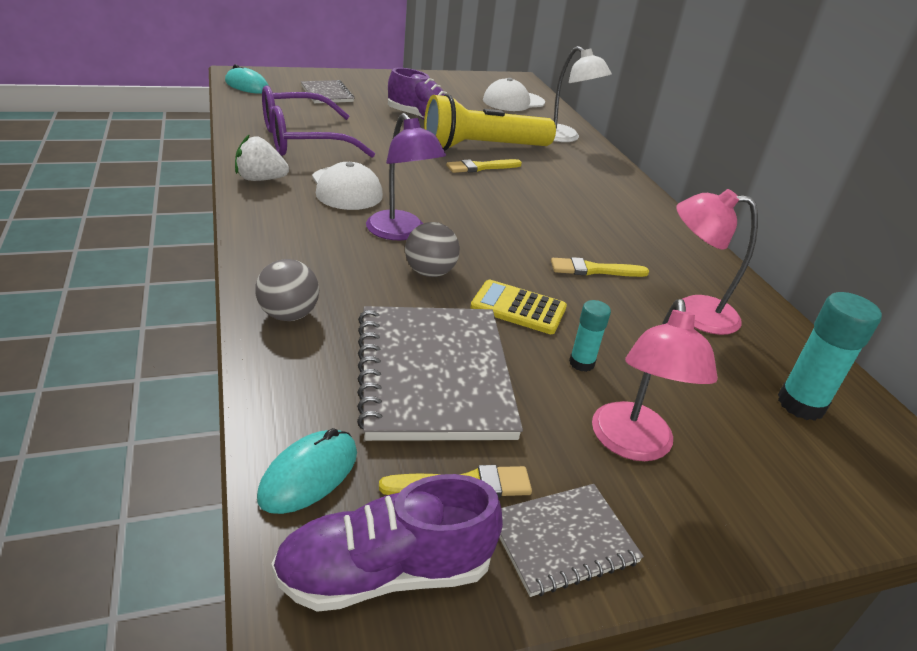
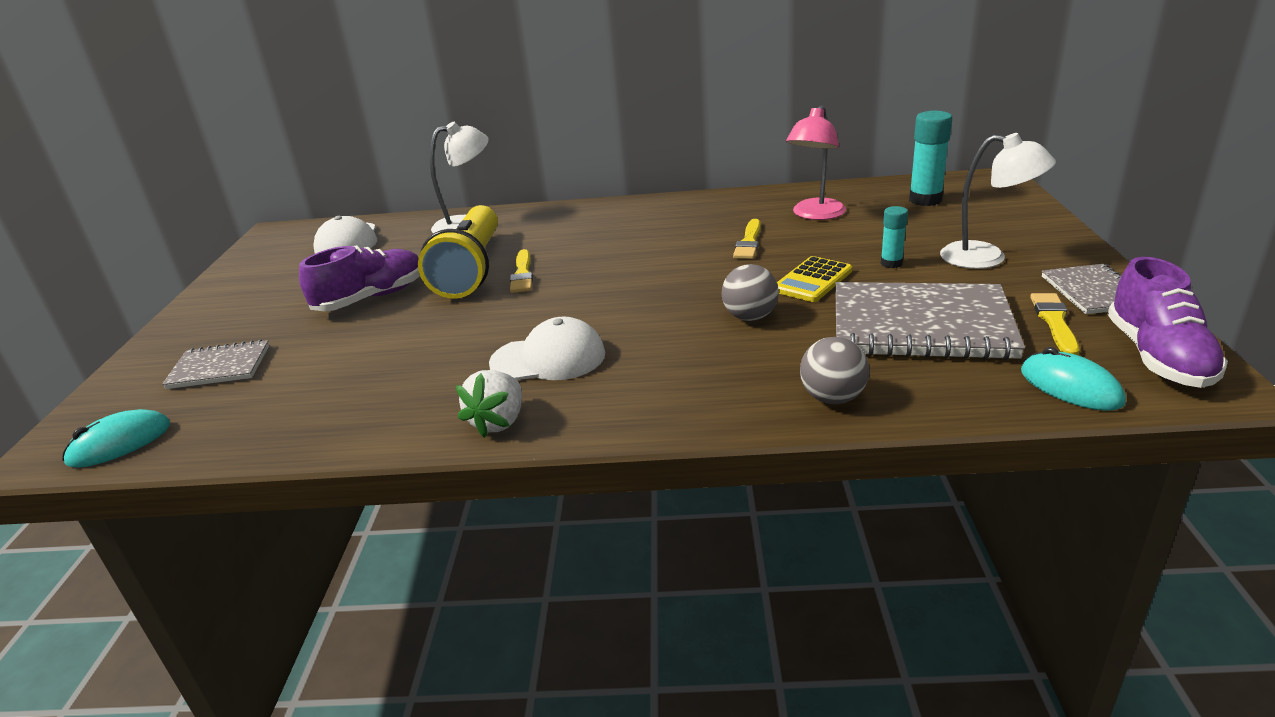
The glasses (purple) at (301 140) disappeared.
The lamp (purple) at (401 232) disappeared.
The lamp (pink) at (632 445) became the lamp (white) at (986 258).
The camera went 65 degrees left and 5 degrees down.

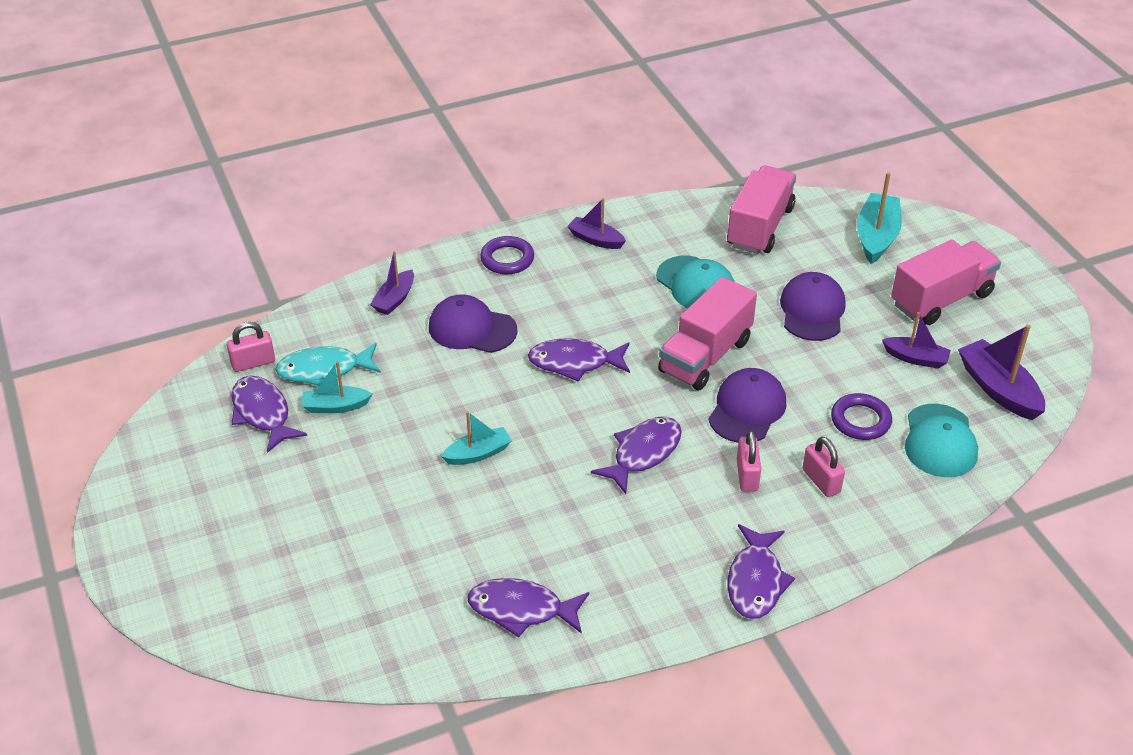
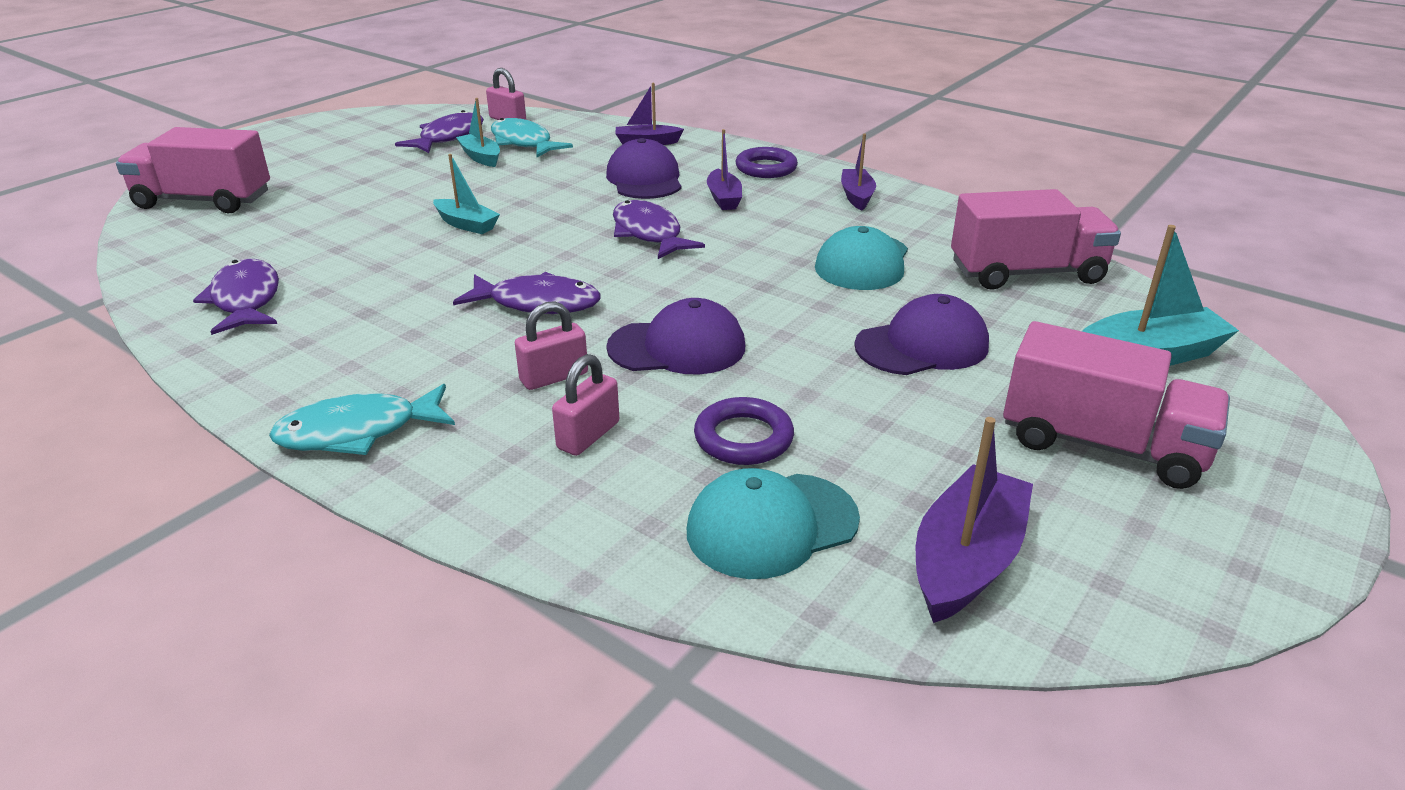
The truck (pink) moved from (705 356) to (204 201).
The boat (purple) moved from (916 358) to (724 198).
The fish (purple) at (755 581) became the fish (turquoise) at (357 432).
The camera went 60 degrees right and 10 degrees down.

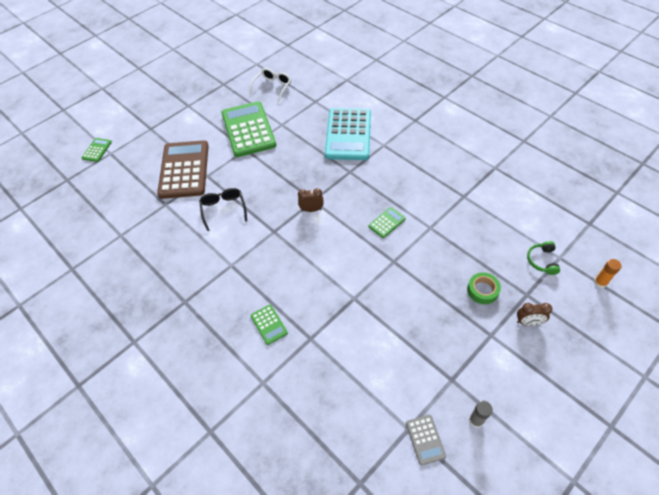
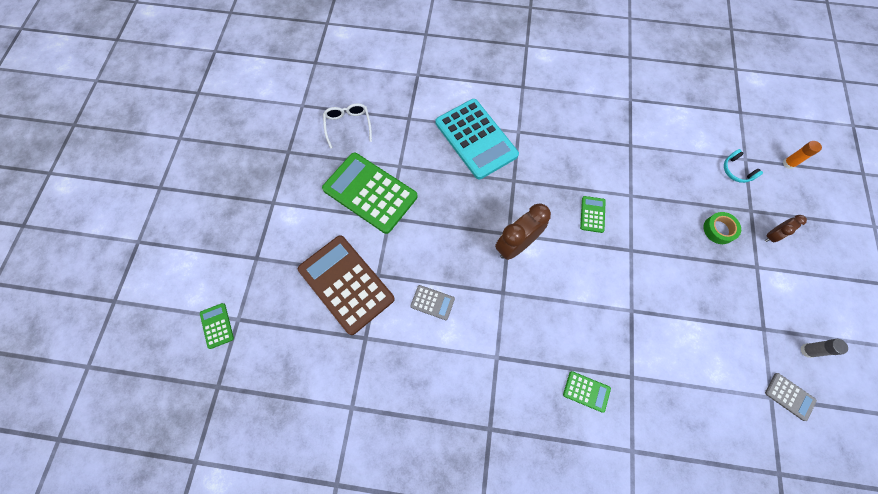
The glasses (black) at (223 210) was replaced by the calculator (grey) at (432 302).
The headphones (green) at (542 261) became the headphones (turquoise) at (736 171).
The clock (brown) at (311 209) changed to 1.88 times the size.
The camera went 40 degrees left and 15 degrees up.

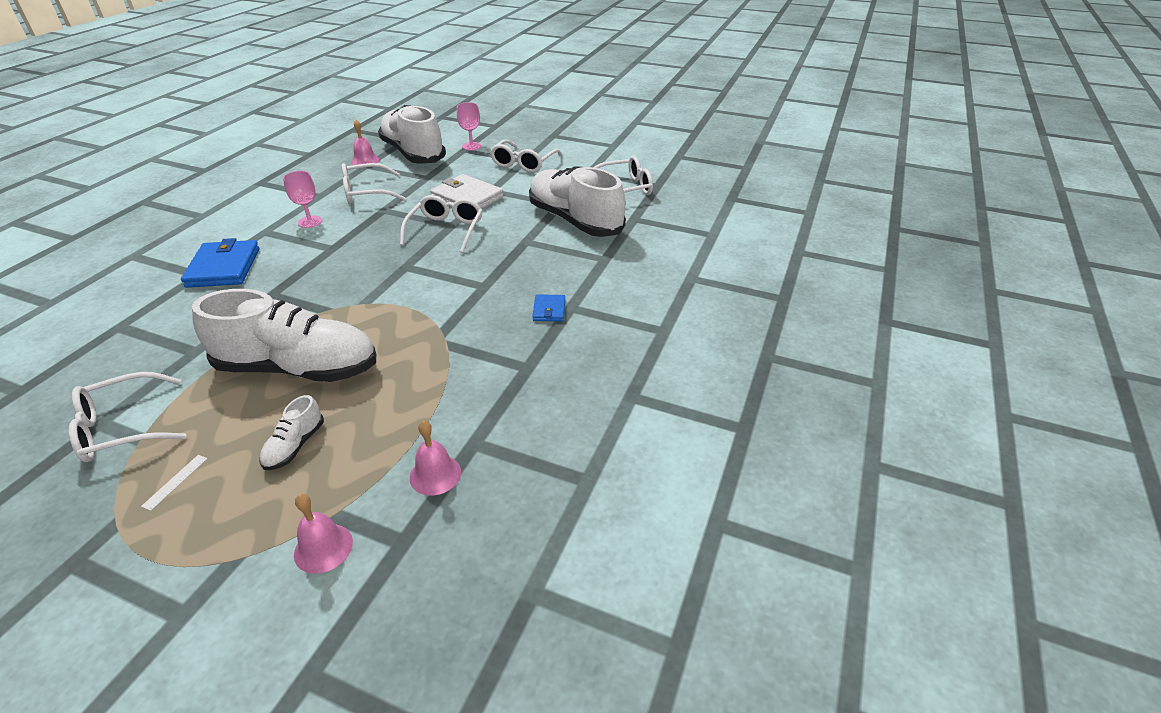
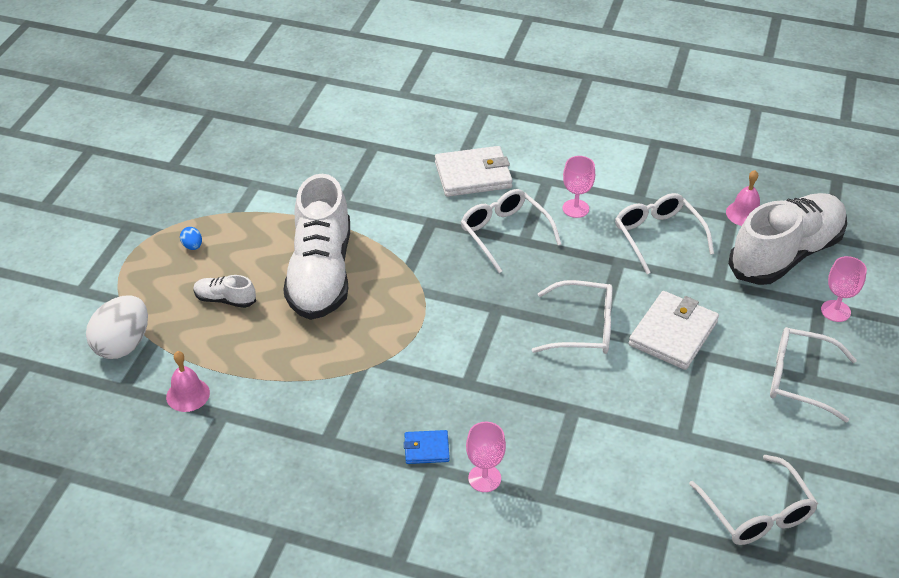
The shoe (white) at (574 220) disappeared.
The goblet (pink) at (484 478) appeared.
The glasses (white) moved from (123 428) to (504 234).
The ruler (white) at (175 481) was replaced by the egg (blue) at (192 246).
The bell (pink) at (323 548) was replaced by the egg (white) at (123 344).
The wallet (blue) at (223 267) became the wallet (white) at (473 175).
The camera went 85 degrees right and 5 degrees up.

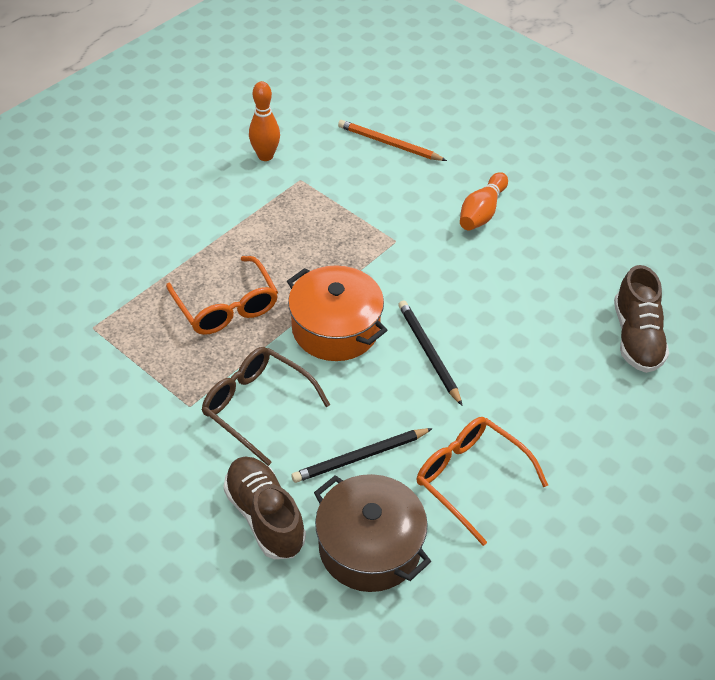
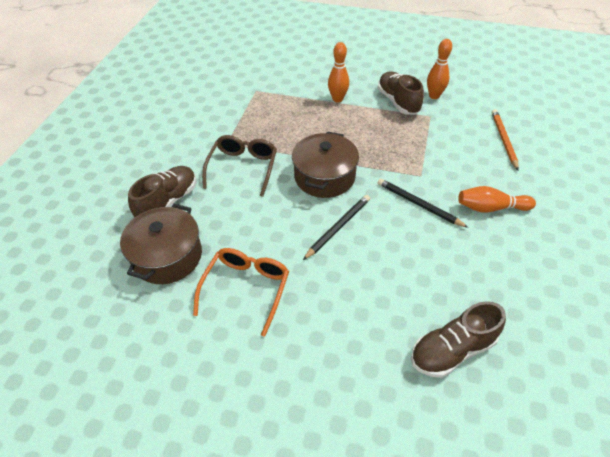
The glasses (orange) at (226 307) disappeared.
The bowling pin (orange) at (337 99) appeared.
The shoe (brown) at (398 102) appeared.
The pencil (black) moved from (360 457) to (418 204).
The pot (orange) at (335 328) became the pot (brown) at (324 177).
The camera went 65 degrees right and 0 degrees up.

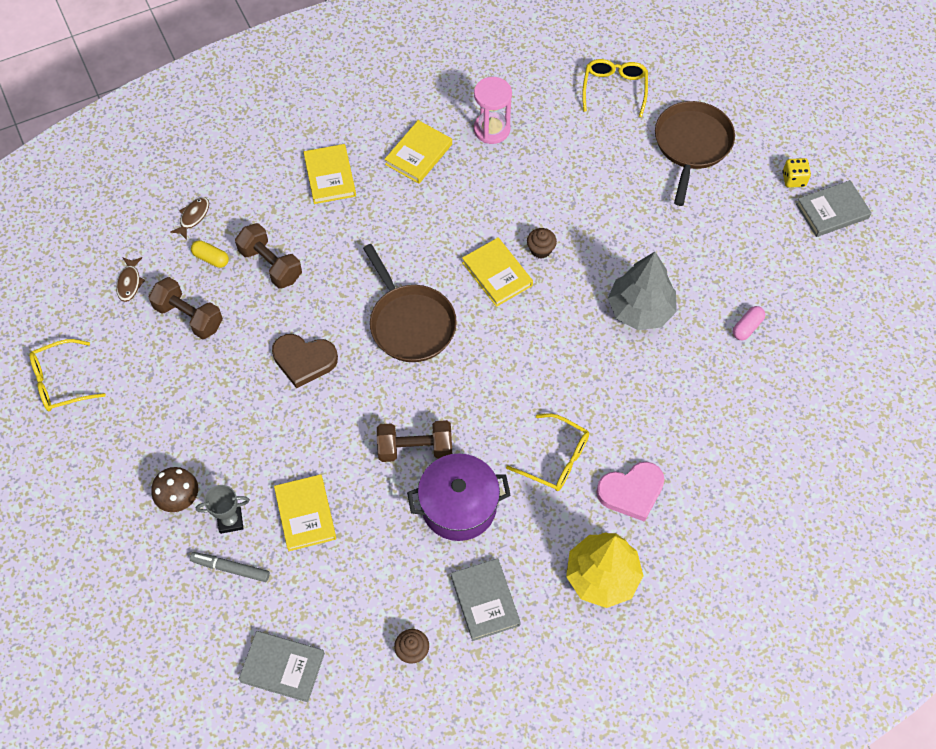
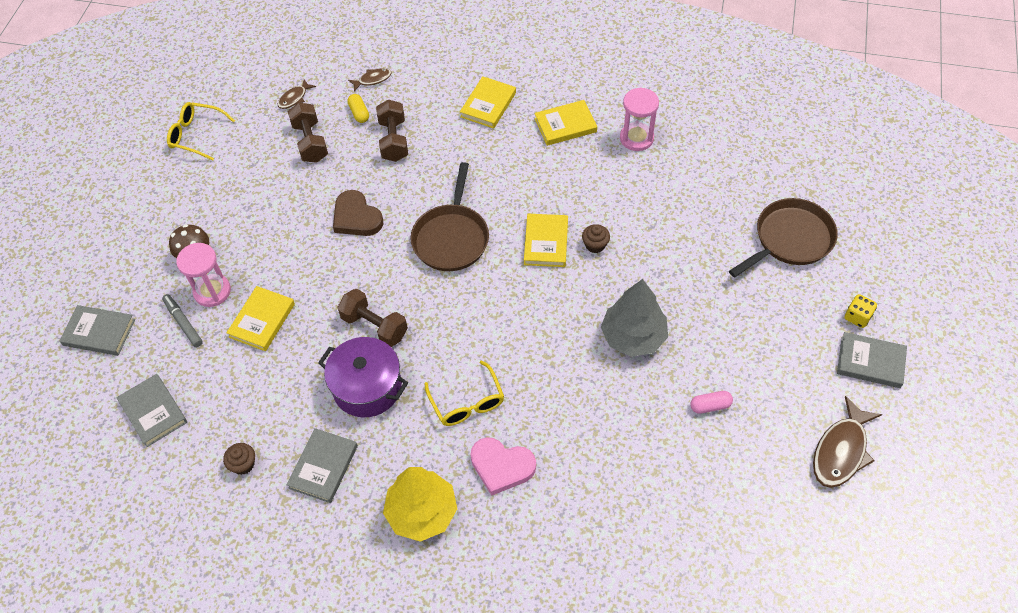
The glasses (yellow) at (614 89) disappeared.
The book (grey) at (99 332) appeared.
The fish (brown) at (841 451) appeared.
The trophy (grey) at (230 520) was replaced by the hourglass (pink) at (212 291).
The camera went 40 degrees right and 5 degrees down.

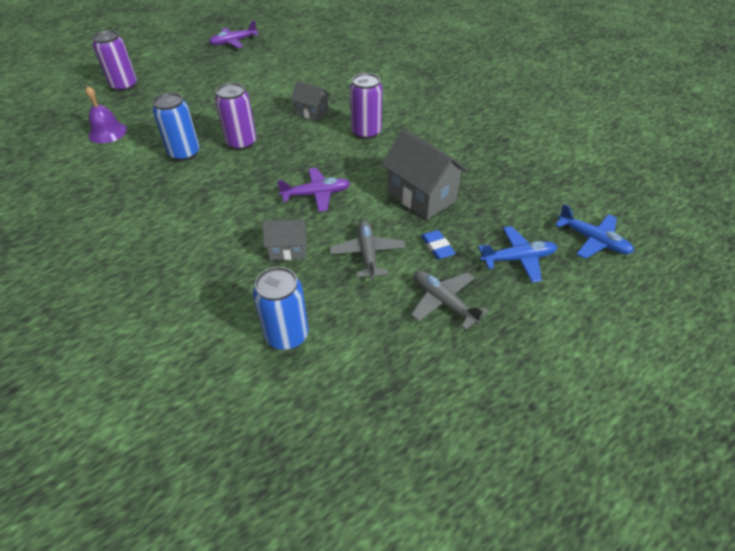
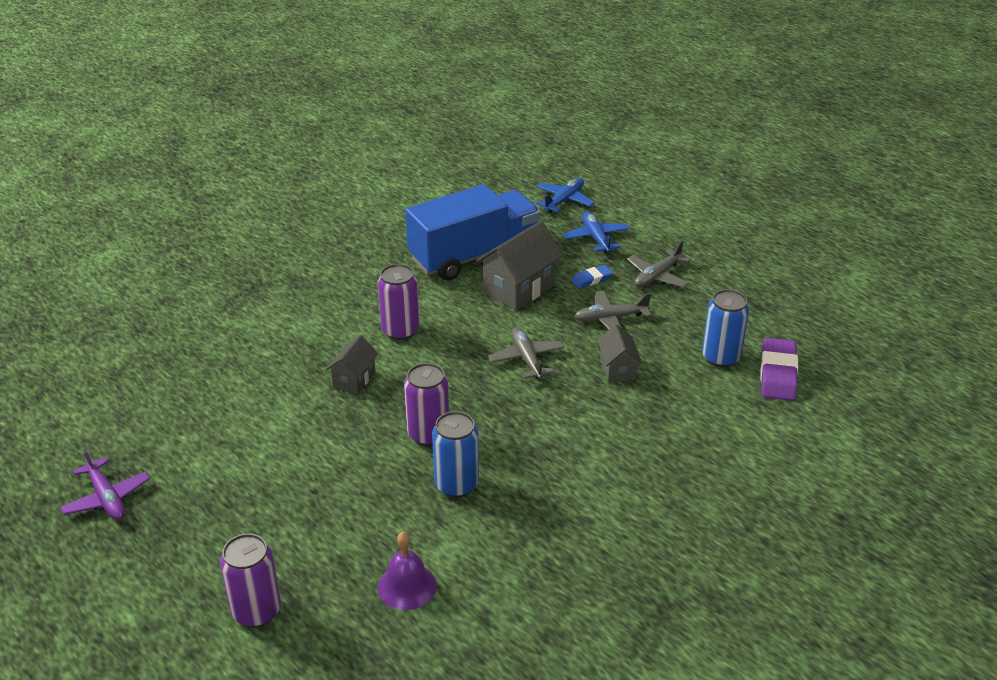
The truck (blue) at (474 255) appeared.
The eraser (purple) at (778 374) appeared.
The plane (purple) at (316 194) became the plane (grey) at (526 359).
The camera went 95 degrees left and 10 degrees down.

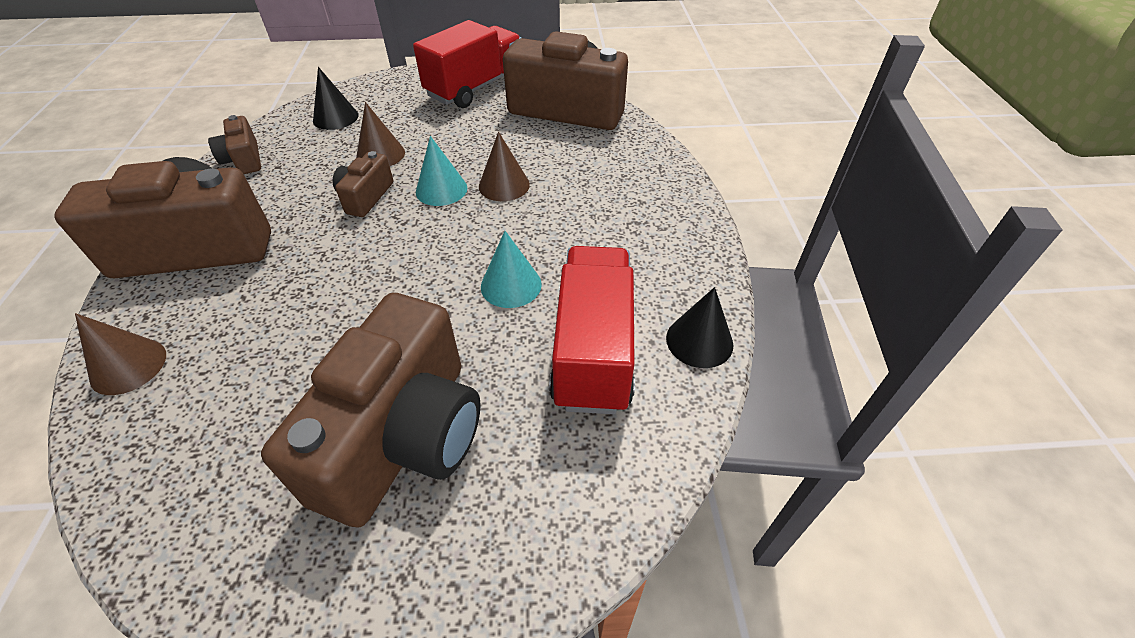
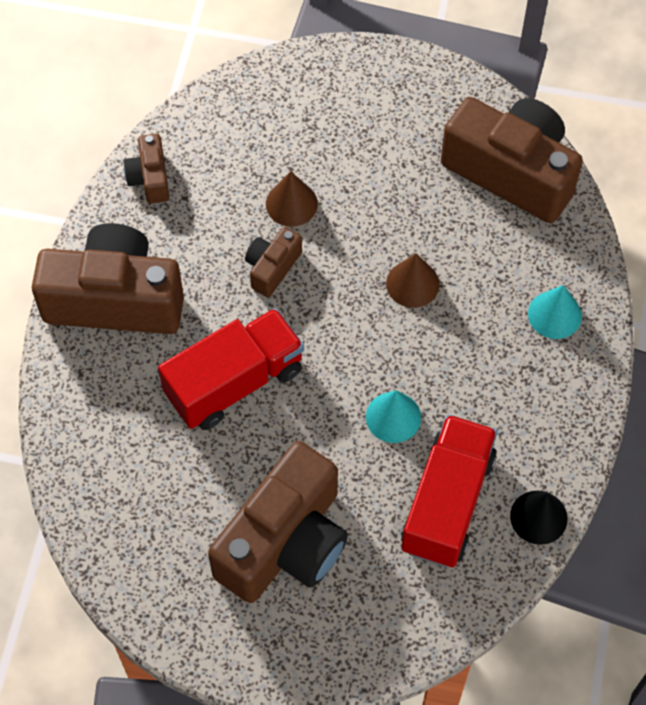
The cone (brown) at (128 366) disappeared.
The cone (black) at (335 118) disappeared.
The truck (red) moved from (475 88) to (234 382).
The cone (turquoise) moved from (441 189) to (554 314).
The camera went 15 degrees right and 15 degrees up.

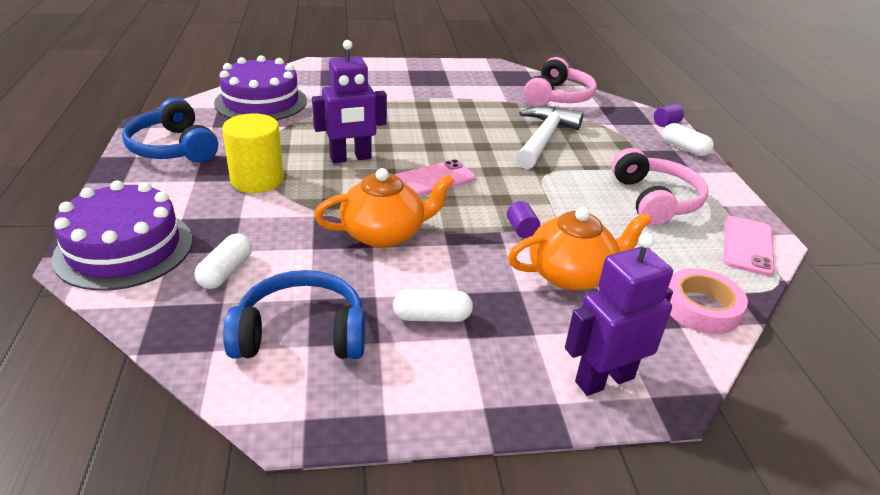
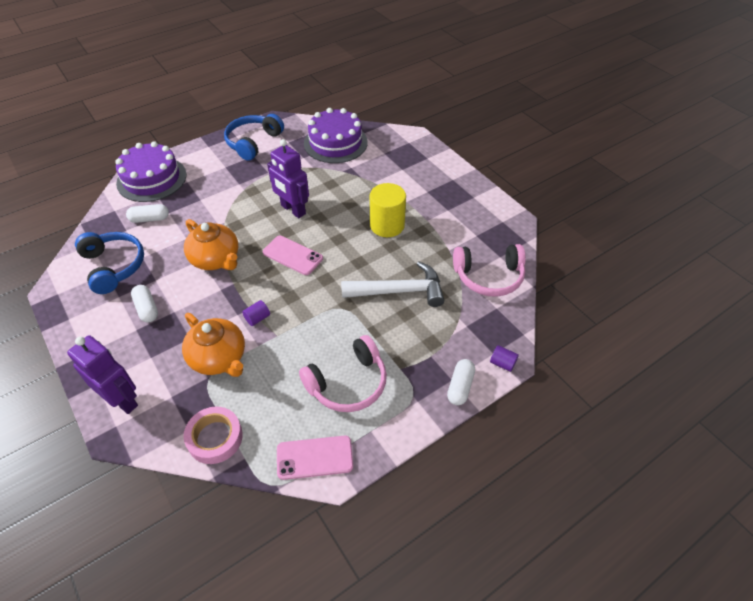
The cylinder (yellow) moved from (257 180) to (387 225).
The camera went 65 degrees right and 15 degrees up.

